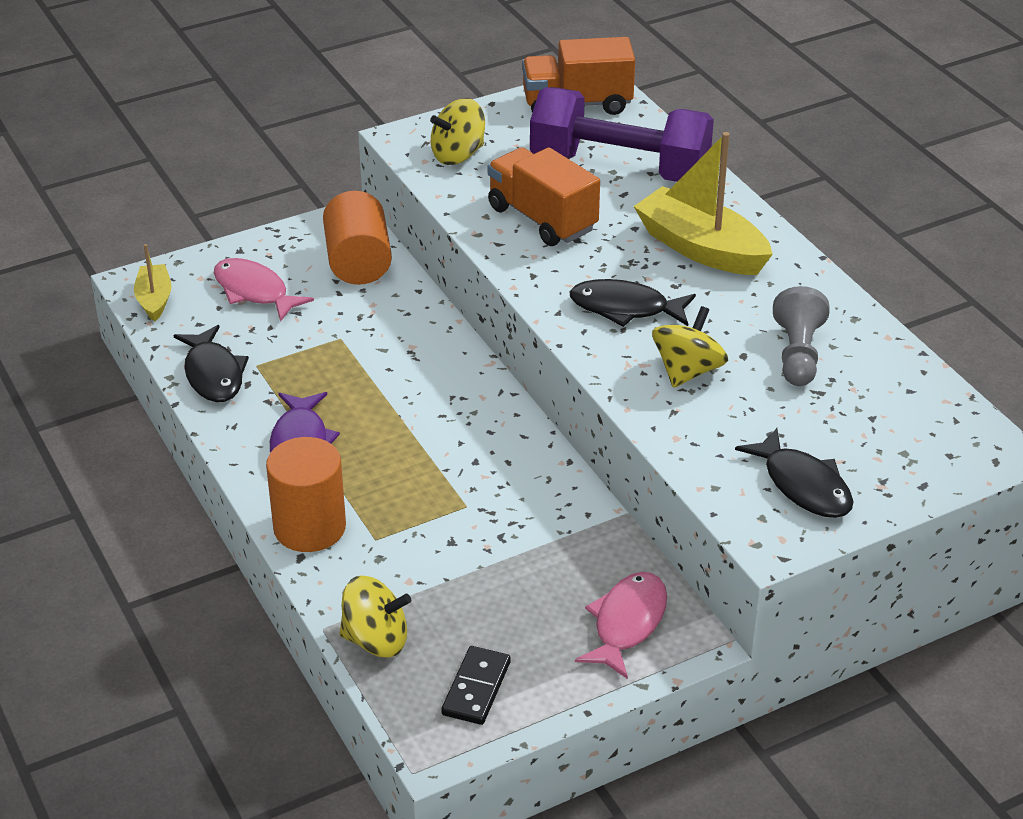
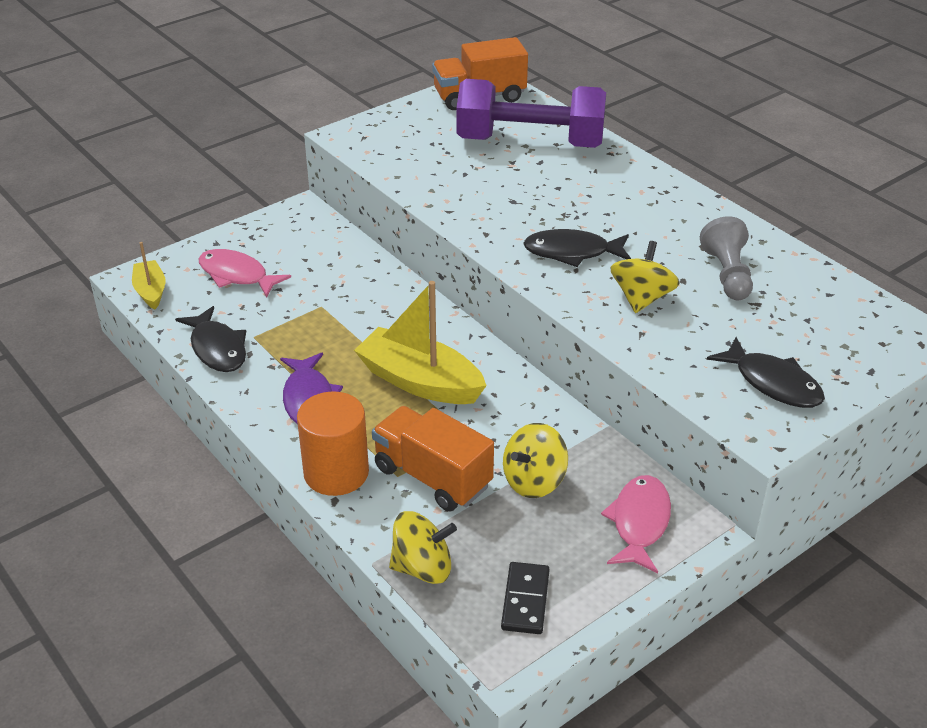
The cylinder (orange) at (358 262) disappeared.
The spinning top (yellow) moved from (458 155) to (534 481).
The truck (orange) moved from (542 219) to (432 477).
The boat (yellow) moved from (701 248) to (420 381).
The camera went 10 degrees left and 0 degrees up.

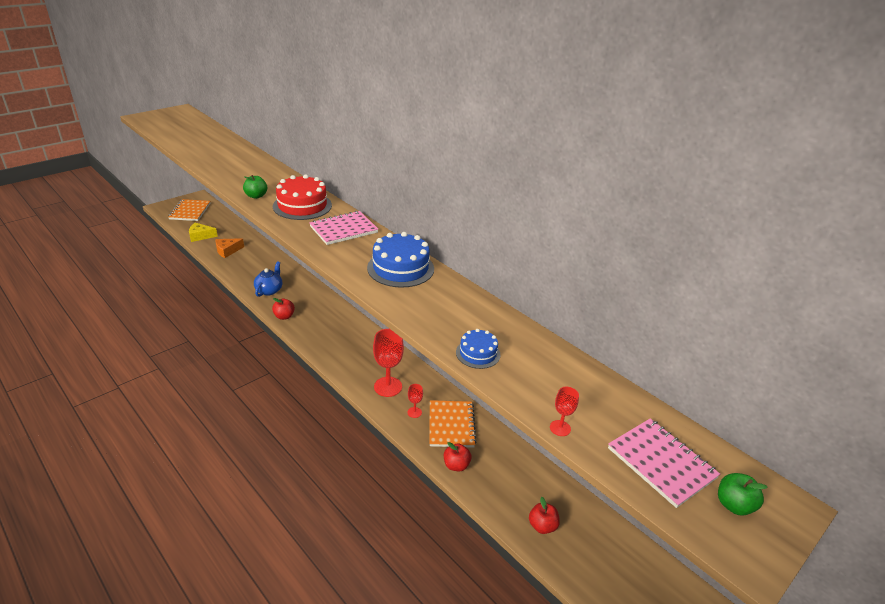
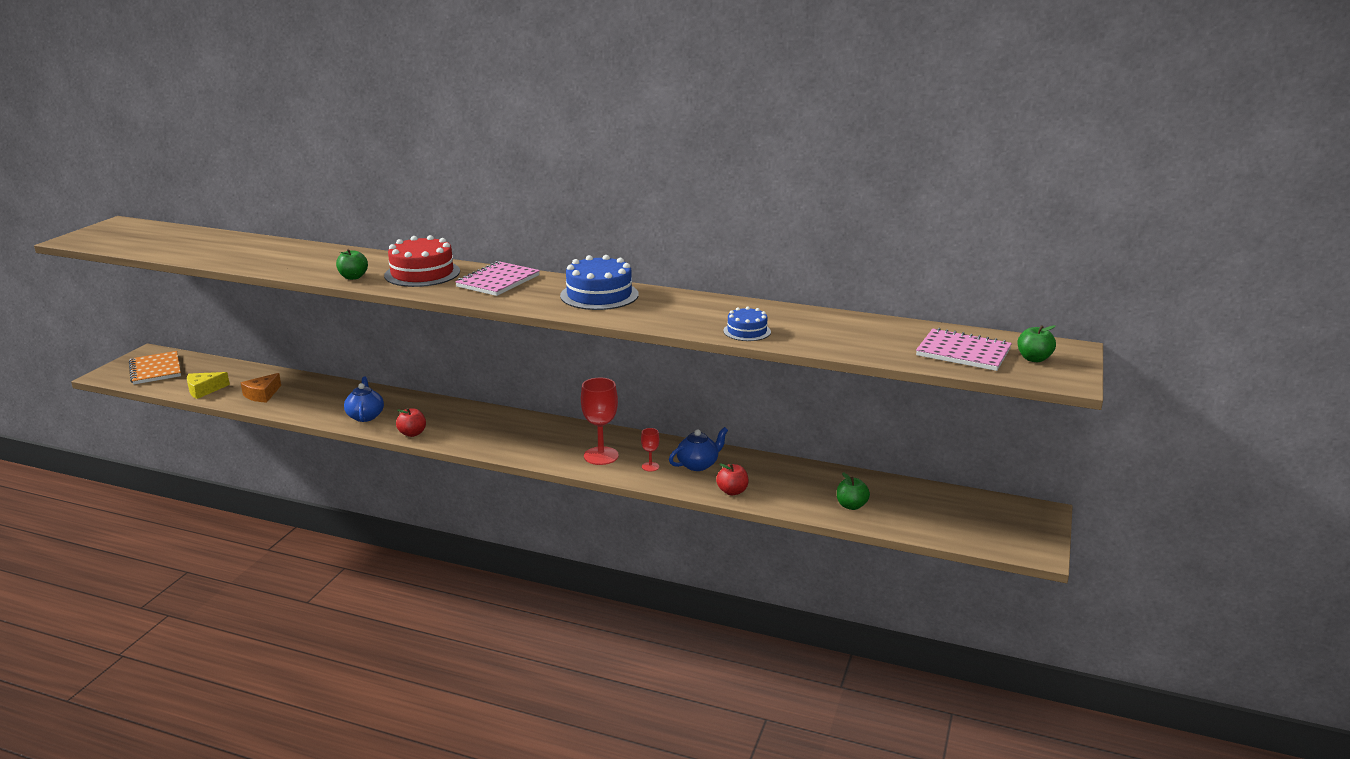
The goblet (red) at (560 428) disappeared.
The notebook (orange) at (451 425) was replaced by the teapot (blue) at (698 465).
The apple (red) at (542 526) became the apple (green) at (851 506).
The camera went 25 degrees left and 10 degrees down.

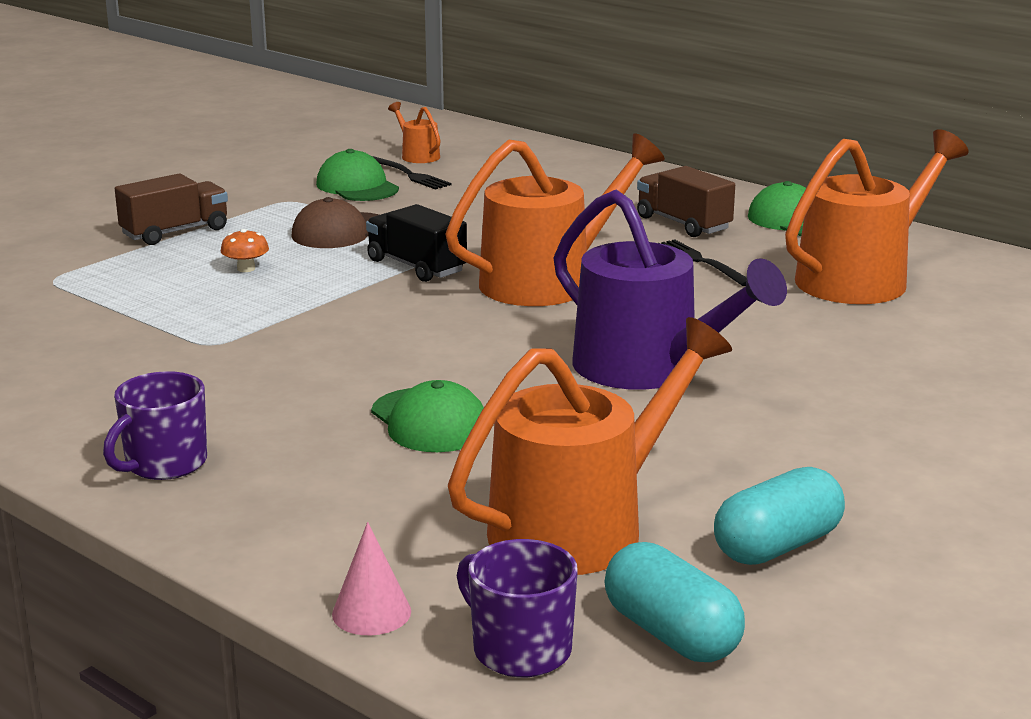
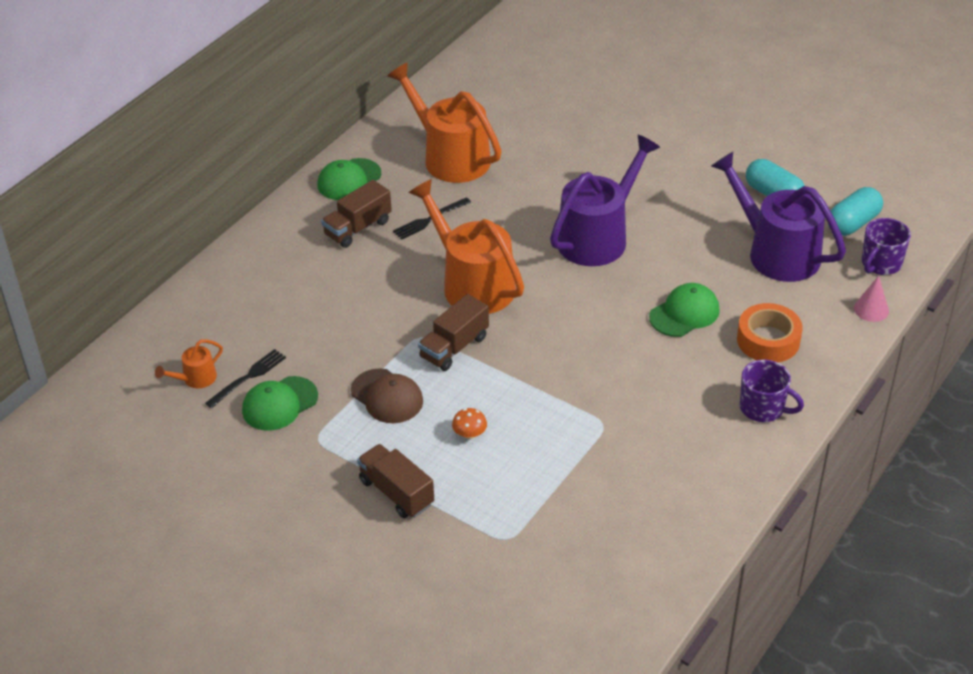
The tape (orange) at (768 340) appeared.
The truck (black) at (416 266) became the truck (brown) at (454 347).
The watering can (orange) at (580 526) became the watering can (purple) at (776 252).
The camera went 95 degrees left and 20 degrees up.

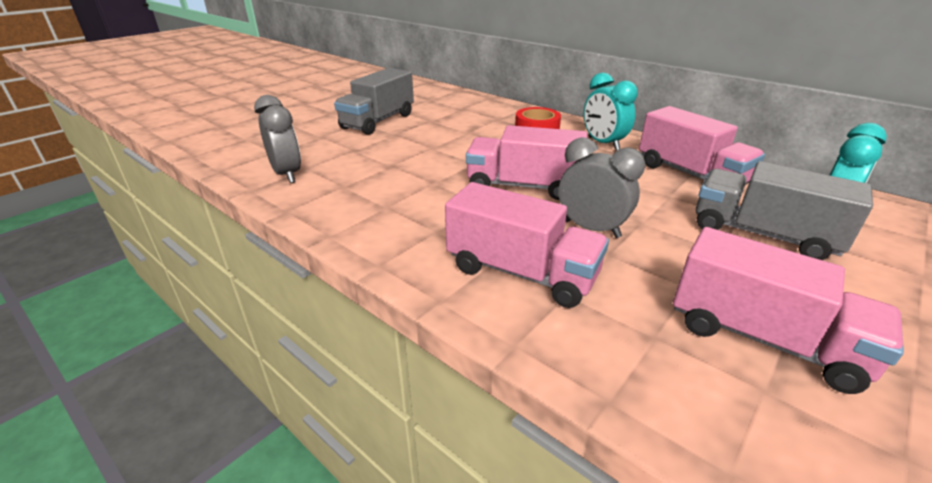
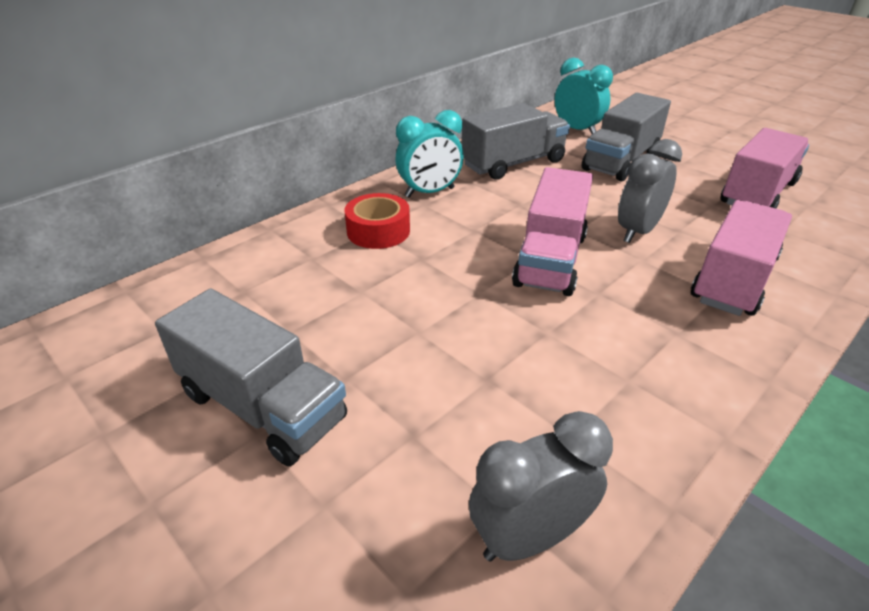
The truck (pink) at (690 174) became the truck (grey) at (513 163).
The camera went 85 degrees left and 5 degrees up.

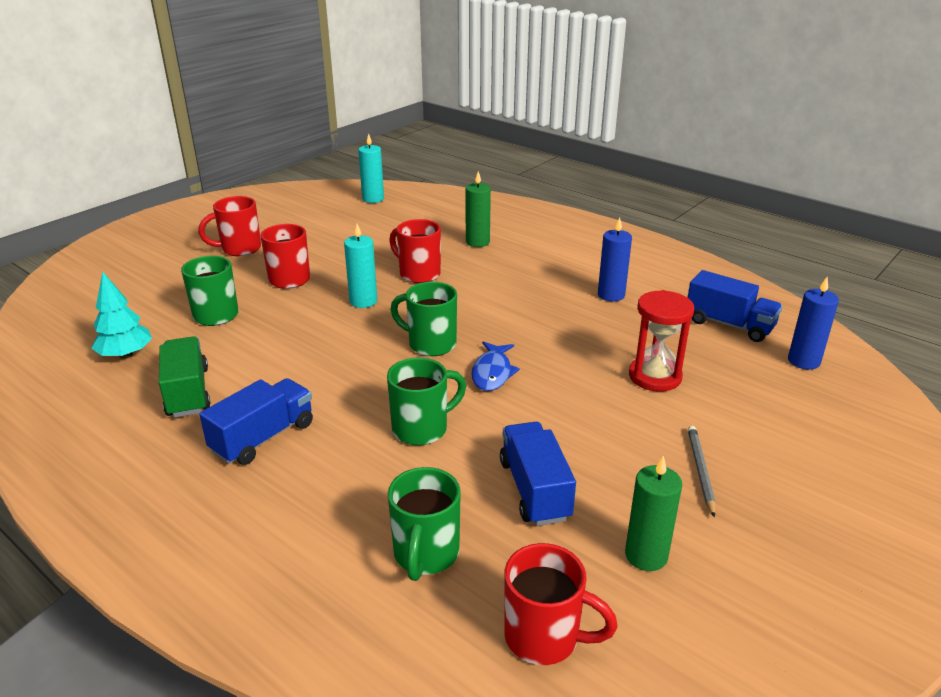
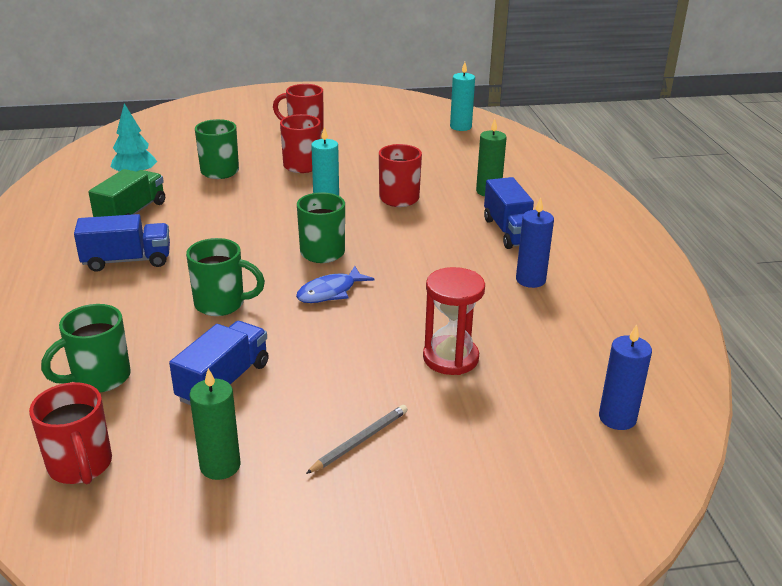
The truck (blue) moved from (729 325) to (510 232).
The camera went 40 degrees right and 0 degrees up.

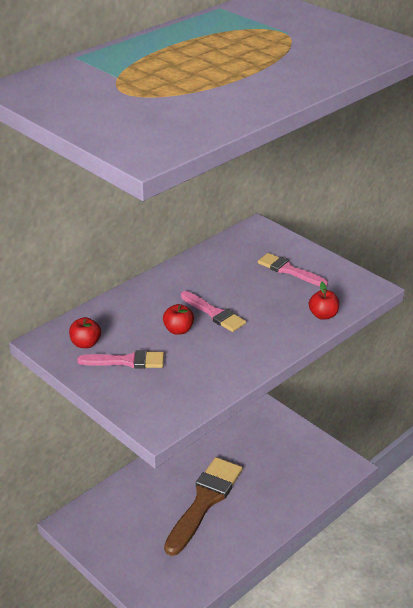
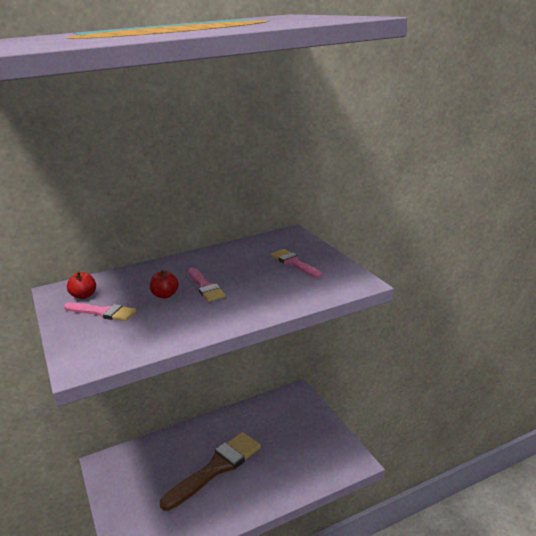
The apple (red) at (323 315) disappeared.
The camera went 20 degrees right and 10 degrees down.

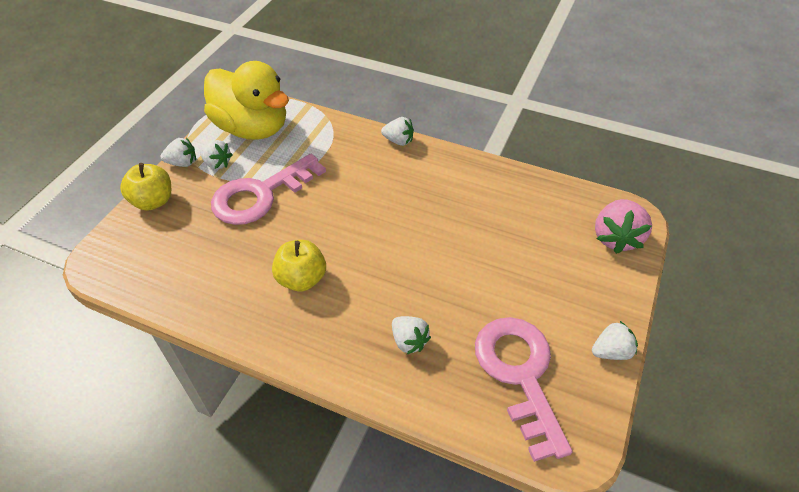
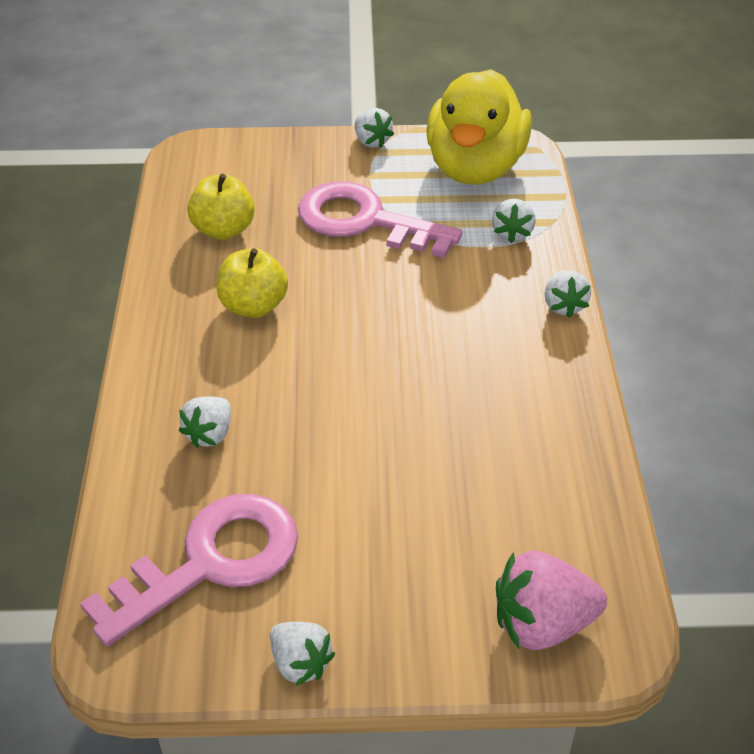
The apple (yellow) moved from (153 201) to (223 230).
The strawberry (white) moved from (217 164) to (512 233).
The camera went 65 degrees right and 5 degrees down.

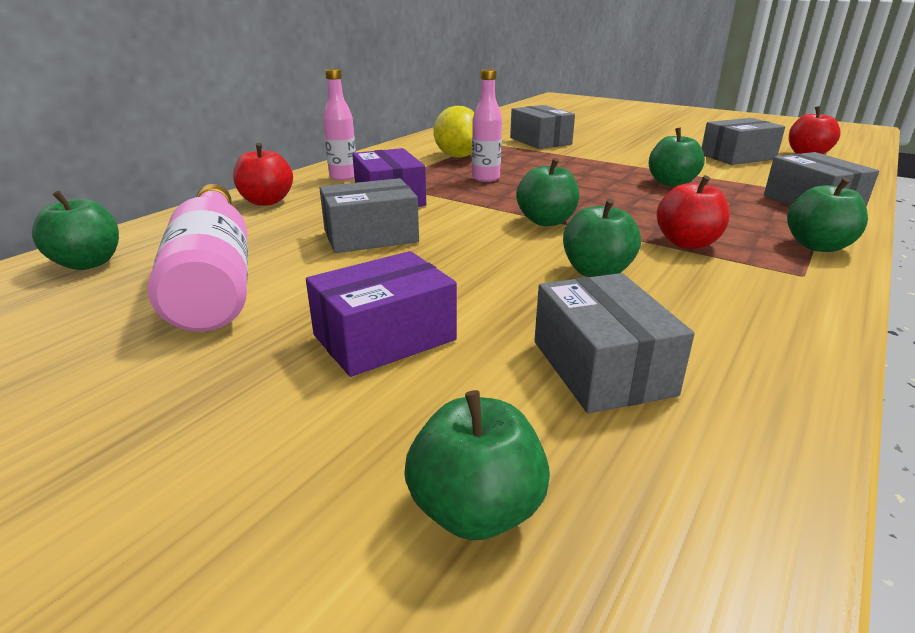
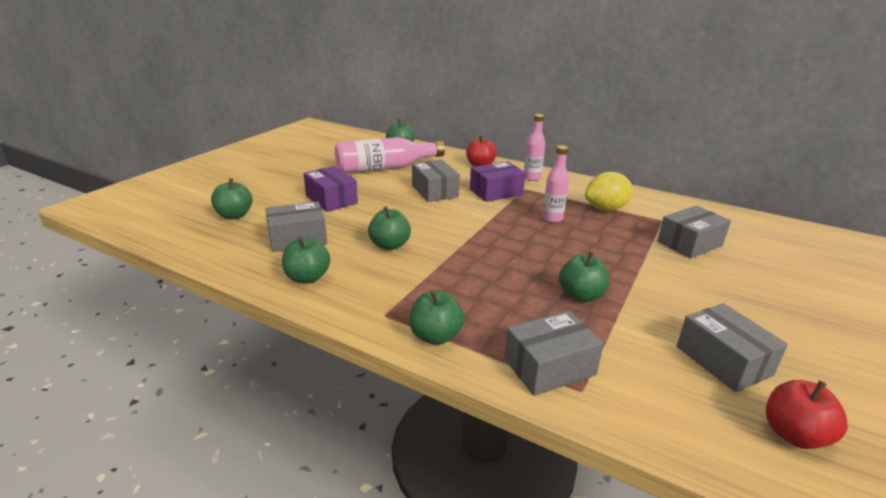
The apple (red) at (687 243) disappeared.
The apple (green) moved from (546 221) to (307 278).
The camera went 85 degrees right and 0 degrees up.

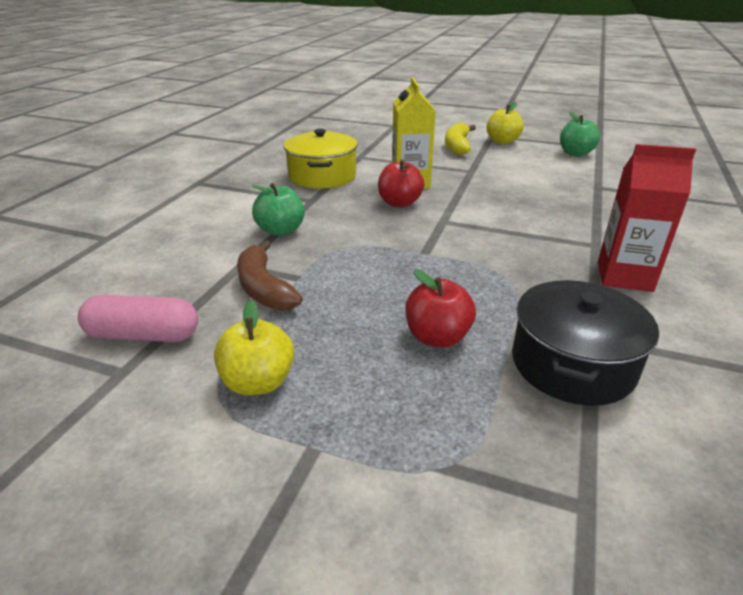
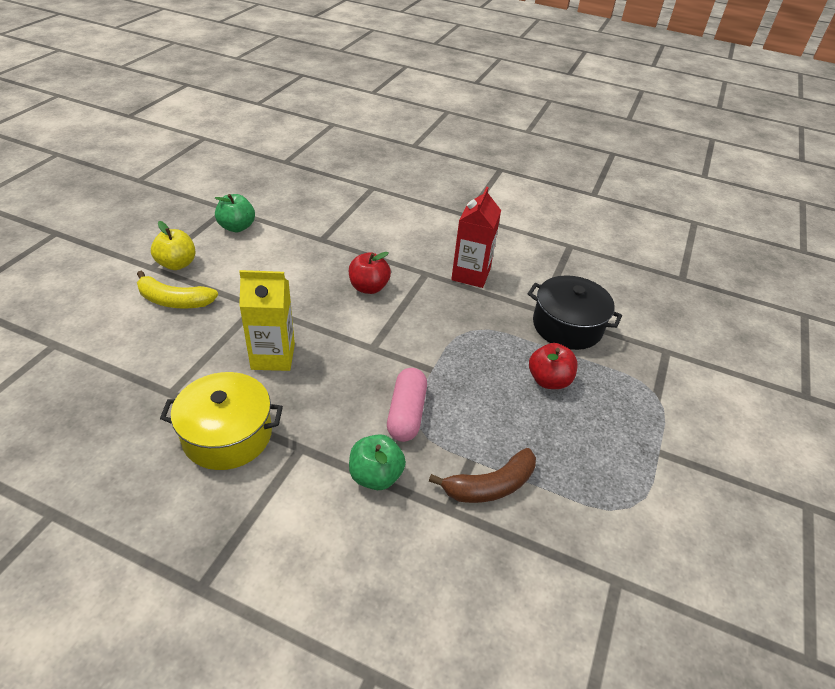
The apple (yellow) at (258 382) disappeared.
The capsule (pink) moved from (144 335) to (406 413).
The apple (red) moved from (399 203) to (369 287).
The camera went 90 degrees left and 10 degrees up.

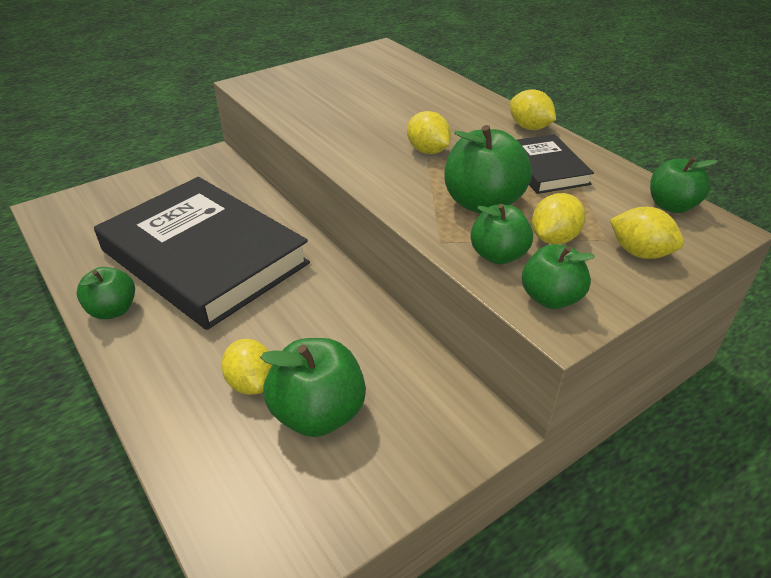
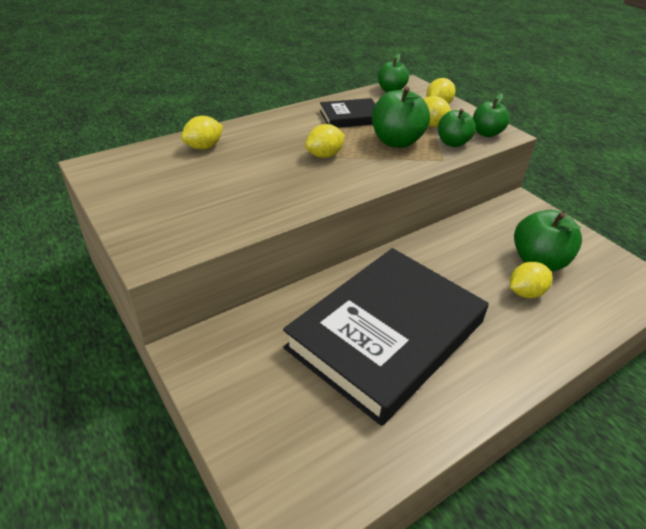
The apple (green) at (113 310) disappeared.
The lemon (yellow) moved from (529 127) to (204 147).
The camera went 90 degrees left and 0 degrees up.

